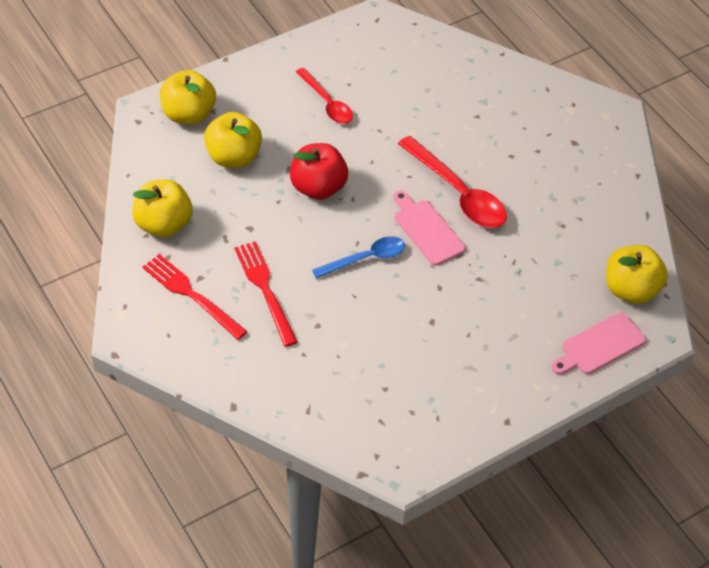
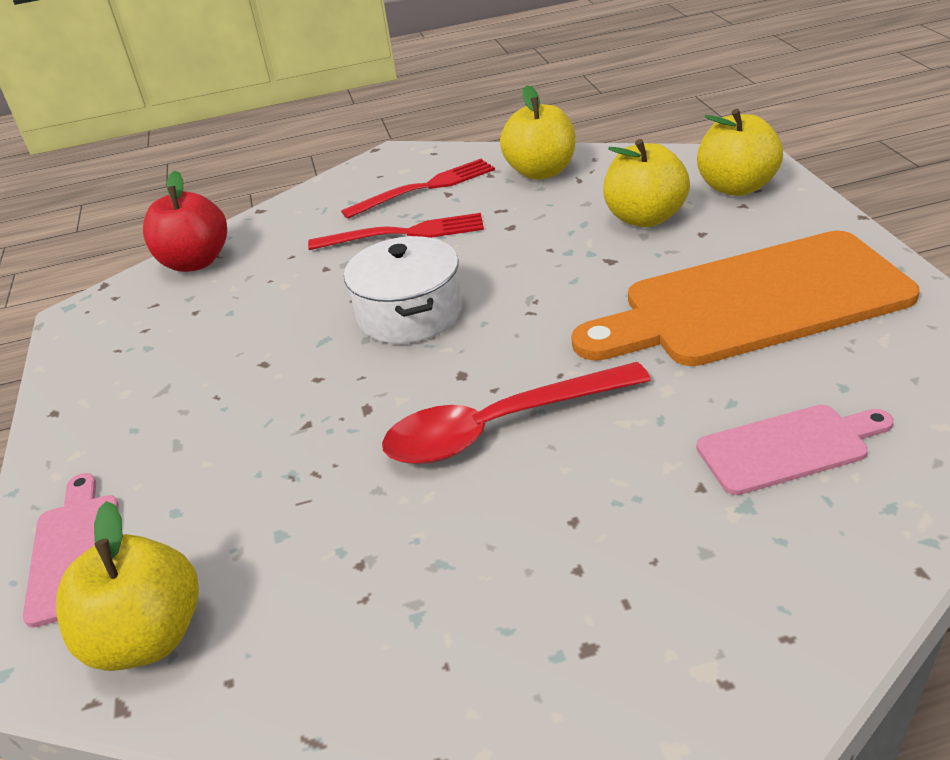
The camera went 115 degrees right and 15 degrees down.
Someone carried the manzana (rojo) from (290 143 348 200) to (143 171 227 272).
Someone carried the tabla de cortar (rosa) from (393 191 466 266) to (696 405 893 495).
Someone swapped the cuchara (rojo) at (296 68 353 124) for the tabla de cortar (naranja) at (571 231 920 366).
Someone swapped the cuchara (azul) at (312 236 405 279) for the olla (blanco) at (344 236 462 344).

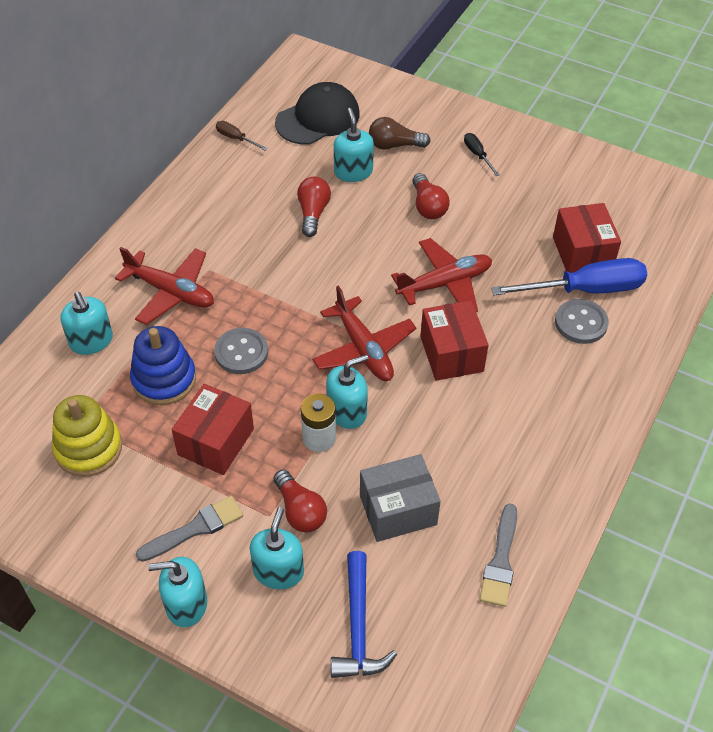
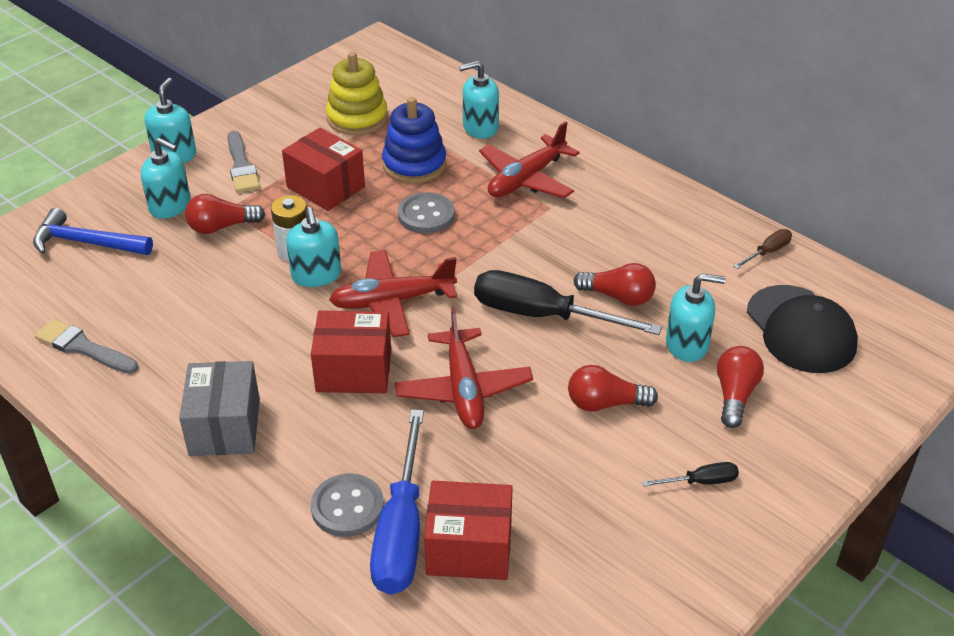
The camera went 105 degrees right and 10 degrees down.
Someone put down the destornillador (negro) at (474 270 662 335).
Someone carried the caja (gris) from (360 454 441 542) to (179 361 260 456).
Someone repainted the bombilla (marrón) at (369 117 431 150), which became the bombilla (rojo) at (717 346 764 428).

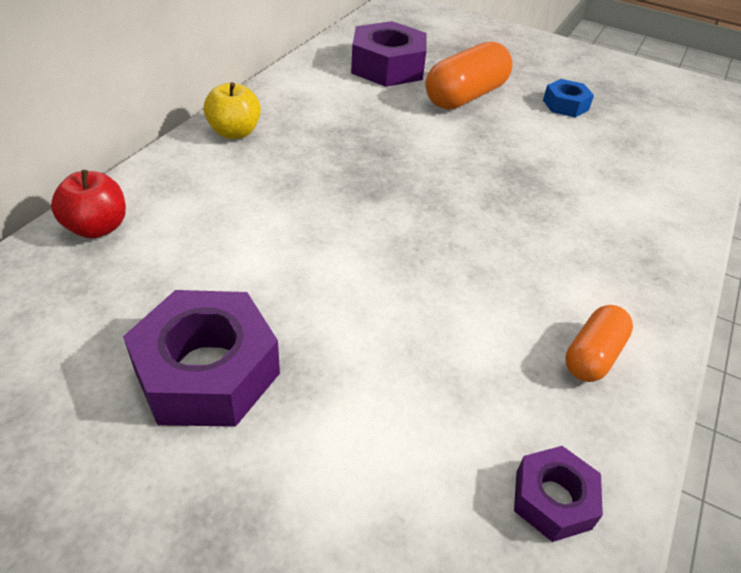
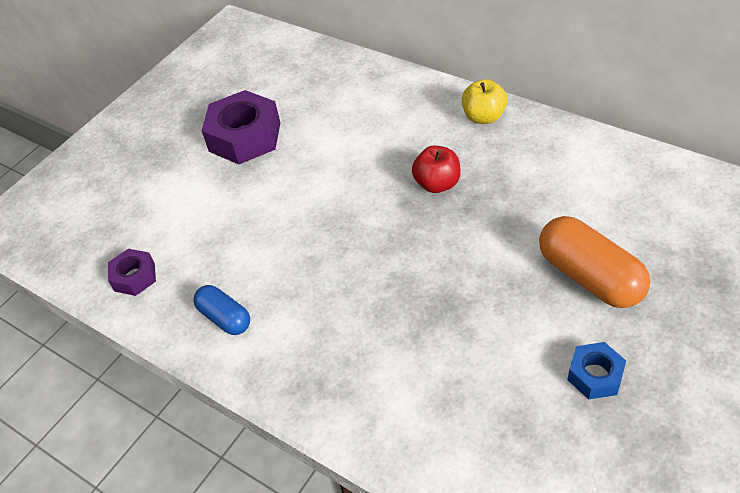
The camera went 105 degrees right and 5 degrees up.
Someone took away the tuerca (morado) at (351 21 427 87).
Someone carried the manzana (rojo) from (51 170 126 238) to (412 146 461 193).
Someone repainted the cápsula (naranja) at (565 305 633 382), which became the cápsula (azul) at (193 285 250 335).

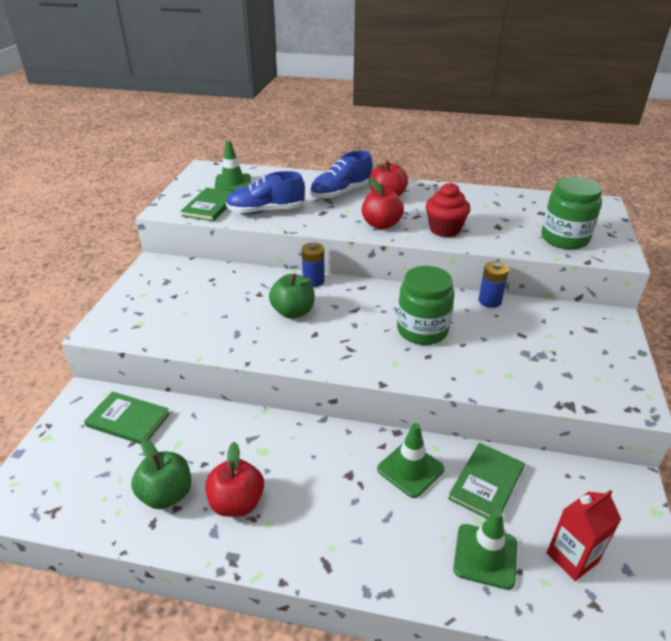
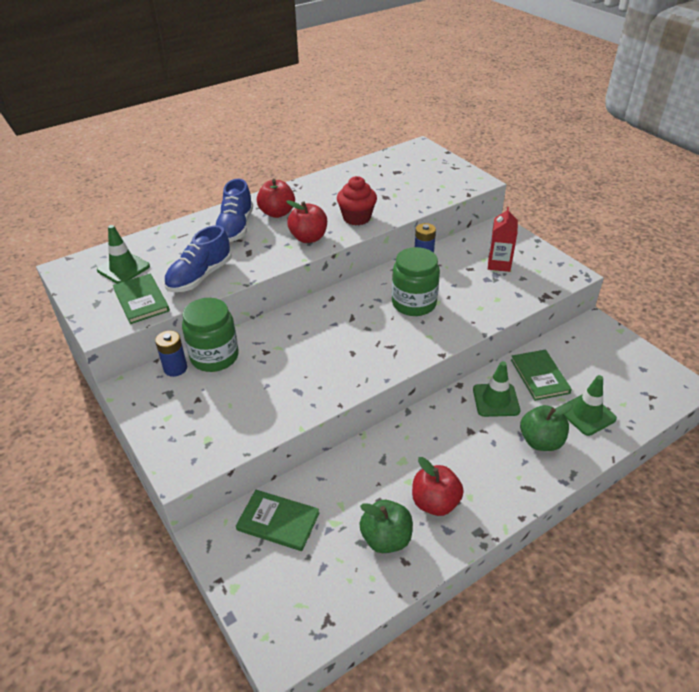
The camera went 45 degrees left and 5 degrees up.
Someone carried the manzana (verde) from (269 273 315 319) to (520 404 572 451).
Someone carried the pila (azul) from (302 243 325 287) to (155 331 187 377).
Someone carried the tarro (verde) from (541 177 602 250) to (182 298 239 372).
Someone carried the cartón de leche (rojo) from (547 490 621 581) to (488 207 518 272).
Someone rotated the libro (verde) at (84 391 170 444) by 45 degrees clockwise.

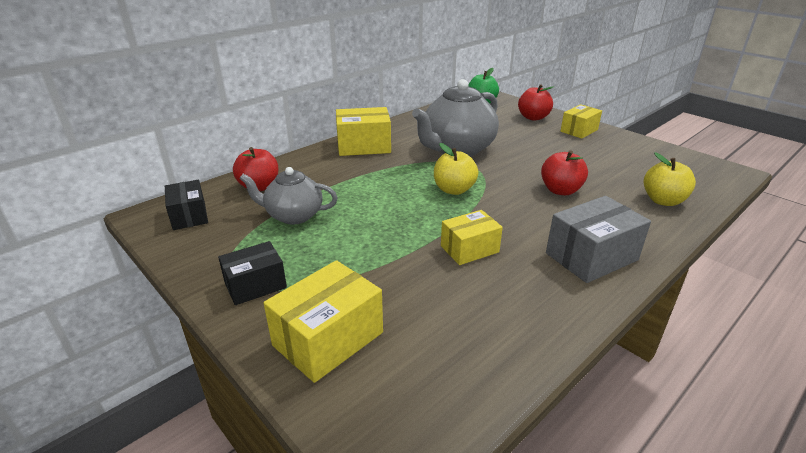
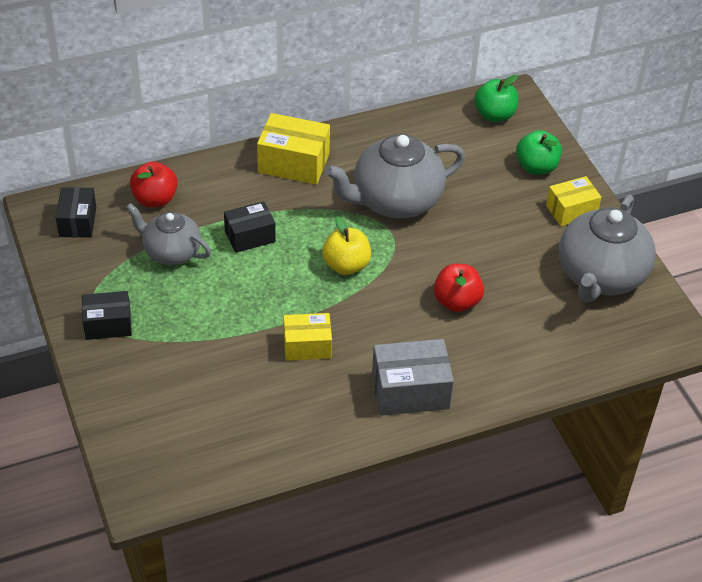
The camera went 20 degrees right and 15 degrees up.
Someone took away the caja (amarillo) at (264 260 383 383).
Someone took away the manzana (amarillo) at (644 152 696 206).
Someone put down the caja (negro) at (224 201 276 253).
Someone put down the tetera (gris) at (559 194 656 302).
Someone repainted the manzana (rojo) at (518 84 554 121), which became the manzana (verde) at (516 130 562 175).

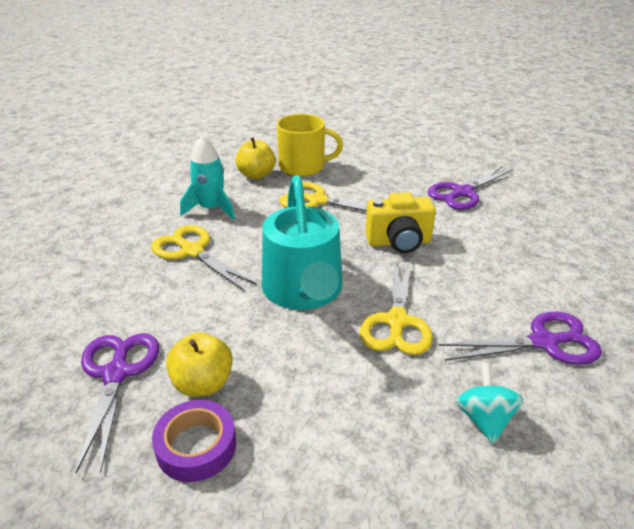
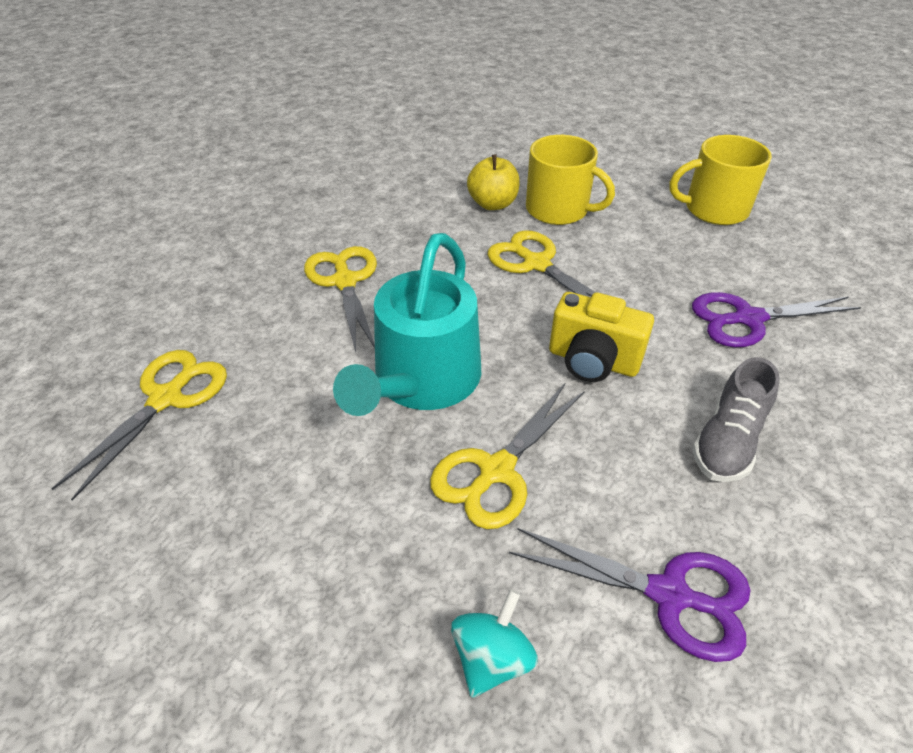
The camera went 30 degrees right and 10 degrees up.
Someone took away the cinta adhesiva (morado) at (152 400 236 482).
Someone took away the manzana (amarillo) at (166 332 233 396).
Someone took away the cohete (turquesa) at (180 136 235 220).
Someone put down the taza (amarillo) at (670 135 772 225).
Someone put down the zapato (gris) at (692 357 780 482).
Someone repainted the tijeras (morado) at (76 333 159 473), which became the tijeras (amarillo) at (52 350 227 501).

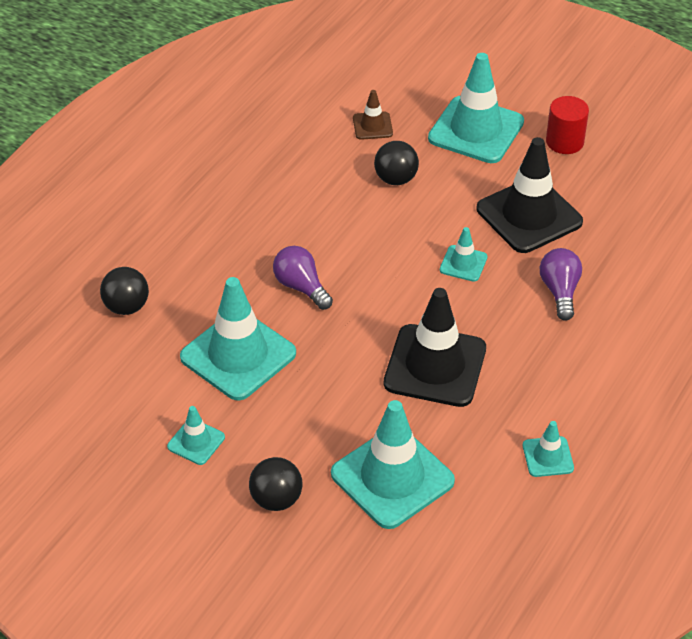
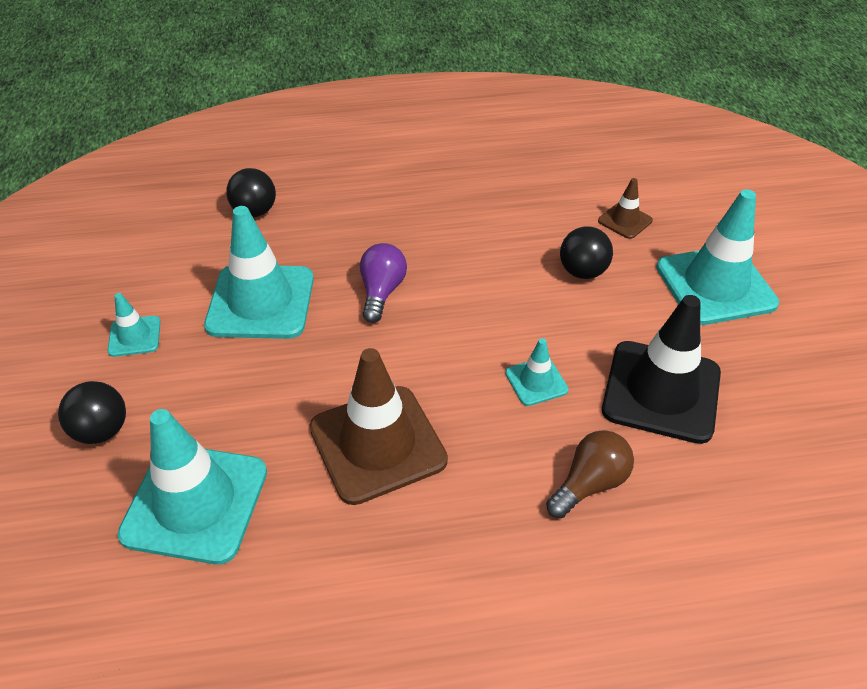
The camera went 50 degrees right and 0 degrees up.
Someone took away the cono de tráfico (turquesa) at (523 421 574 477).
Someone took away the cilindro (rojo) at (546 96 589 154).
Someone repainted the cono de tráfico (negro) at (384 288 486 407), which became the cono de tráfico (marrón) at (310 348 448 505).
Someone repainted the bombilla (morado) at (540 248 582 321), which became the bombilla (marrón) at (546 430 634 518).

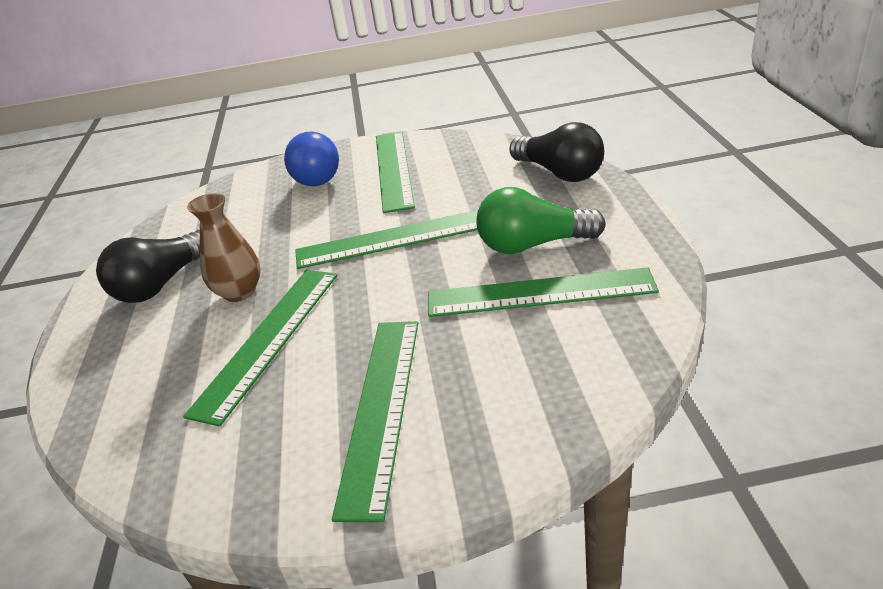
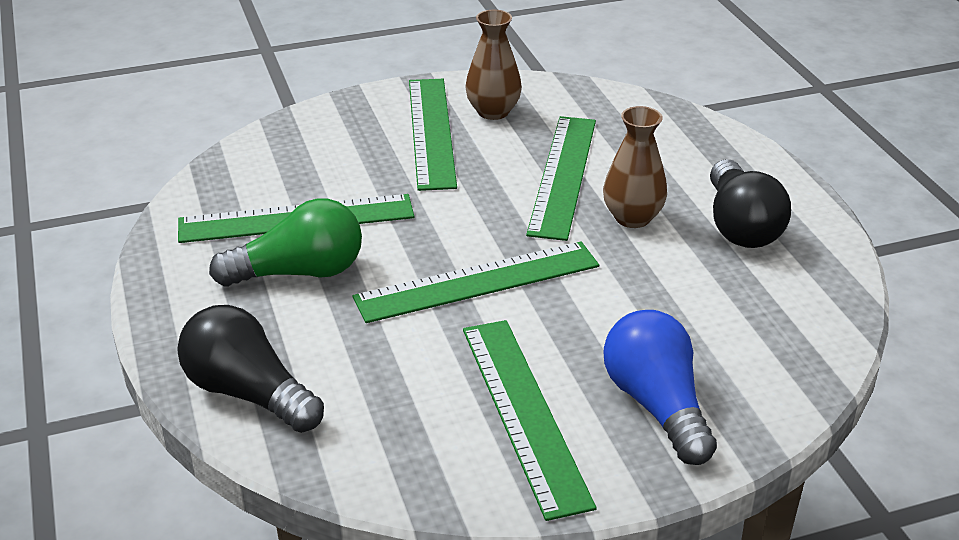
The camera went 165 degrees right and 0 degrees up.
Someone put down the florero (marrón) at (465 10 522 120).
Someone rotated the bombilla (negro) at (96 230 200 303) by 150 degrees clockwise.

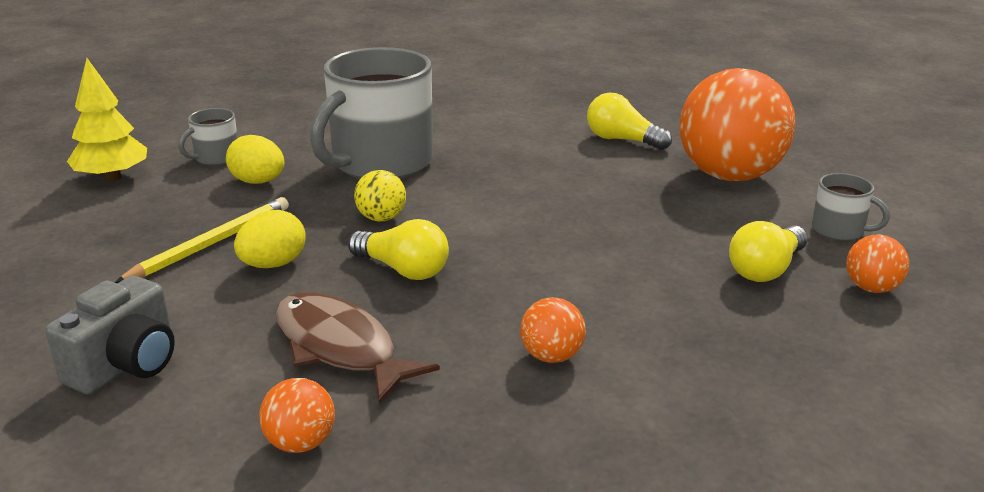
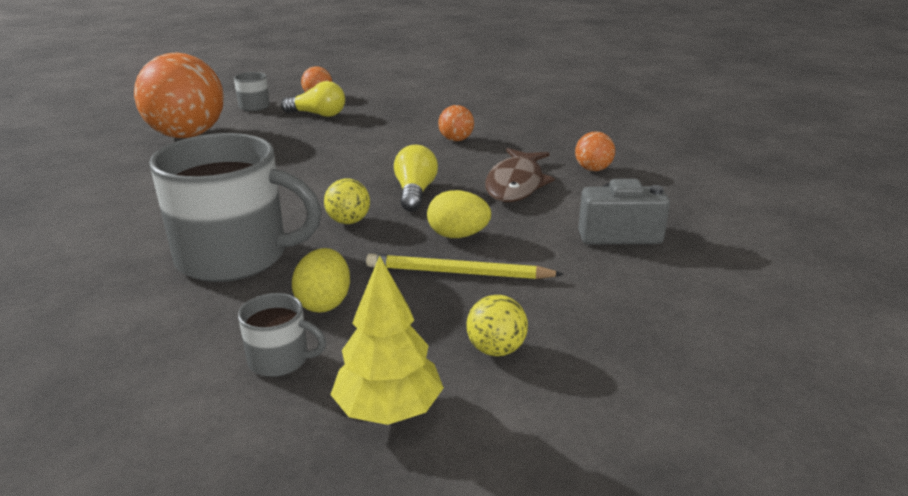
The camera went 120 degrees left and 0 degrees up.
Someone took away the bombilla (amarillo) at (587 93 672 150).
Someone put down the pelota (amarillo) at (466 295 528 356).

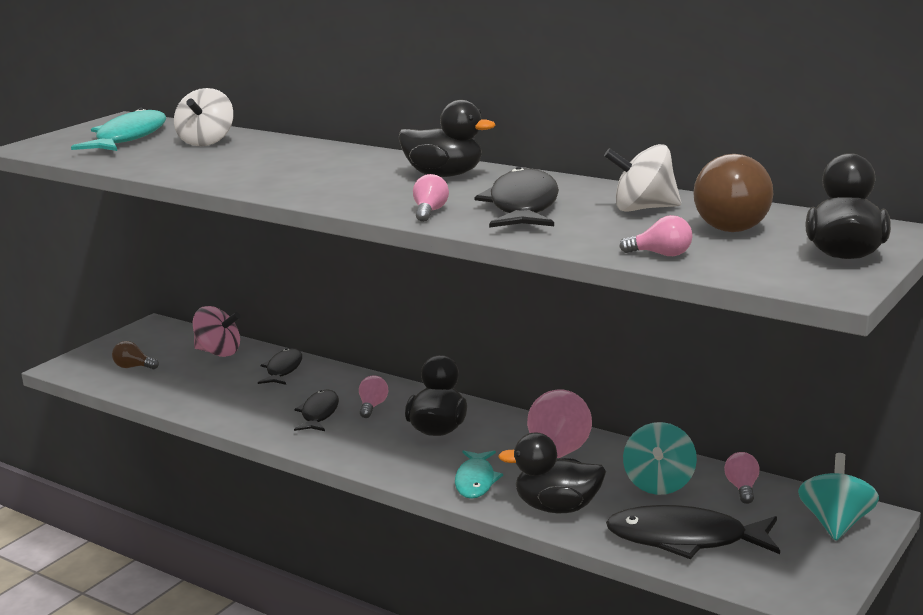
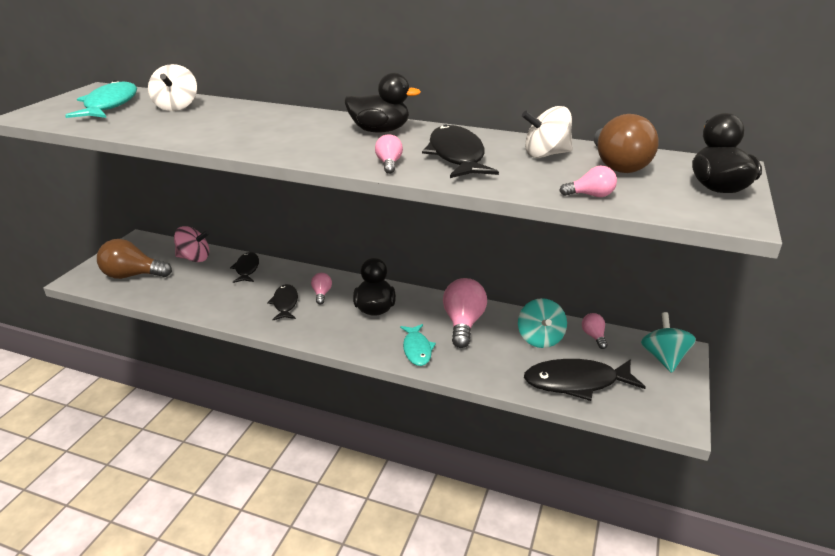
The camera went 15 degrees left and 10 degrees up.
Someone took away the pato (negro) at (498 433 606 513).
Someone scaled the bombilla (marrón) at (112 341 159 369) by 1.99.

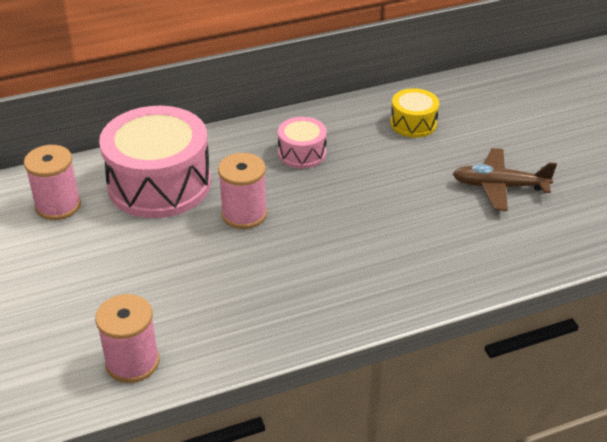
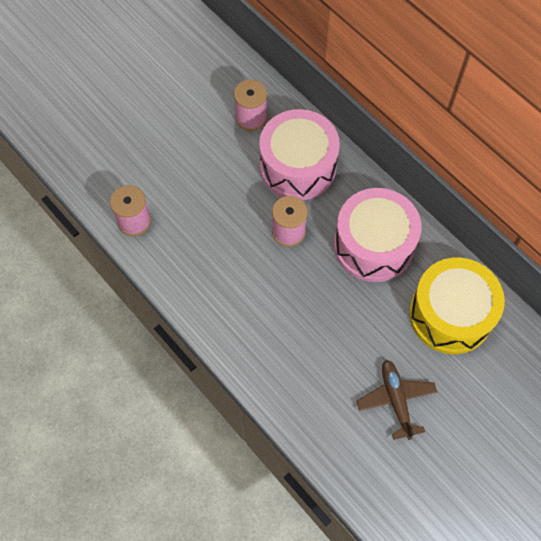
The camera went 70 degrees right and 25 degrees up.
Someone scaled the tambor (rosa) at (278 117 327 168) by 2.05.
Someone scaled the tambor (amarillo) at (390 88 439 138) by 2.05.

